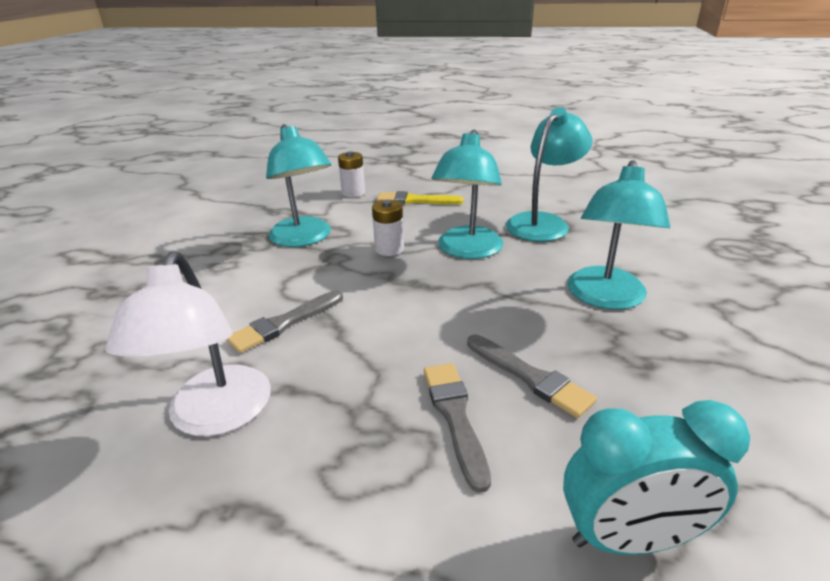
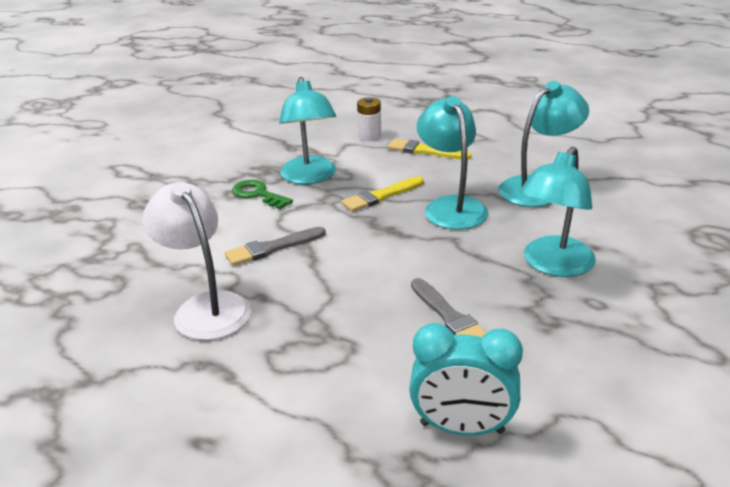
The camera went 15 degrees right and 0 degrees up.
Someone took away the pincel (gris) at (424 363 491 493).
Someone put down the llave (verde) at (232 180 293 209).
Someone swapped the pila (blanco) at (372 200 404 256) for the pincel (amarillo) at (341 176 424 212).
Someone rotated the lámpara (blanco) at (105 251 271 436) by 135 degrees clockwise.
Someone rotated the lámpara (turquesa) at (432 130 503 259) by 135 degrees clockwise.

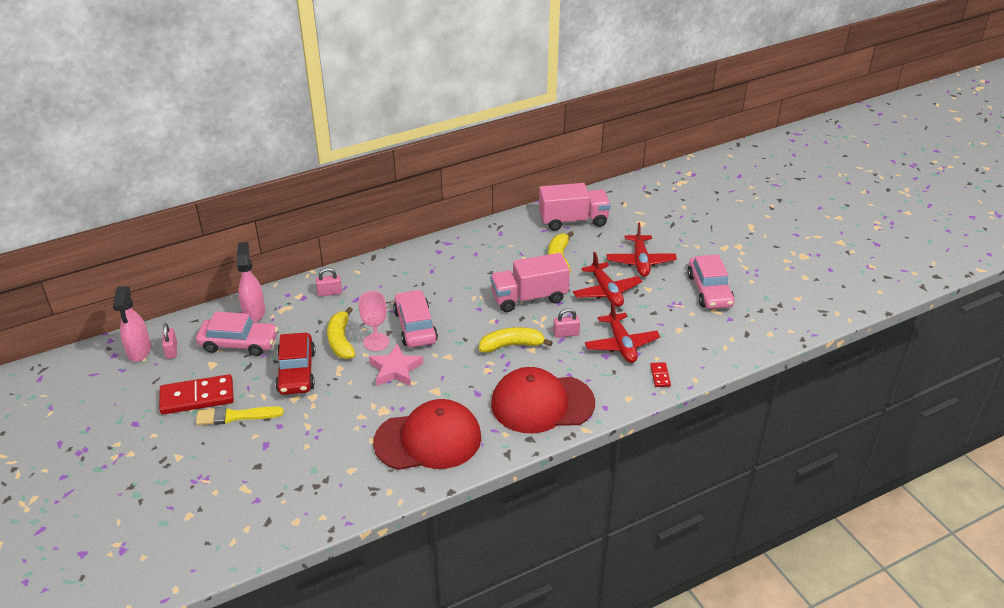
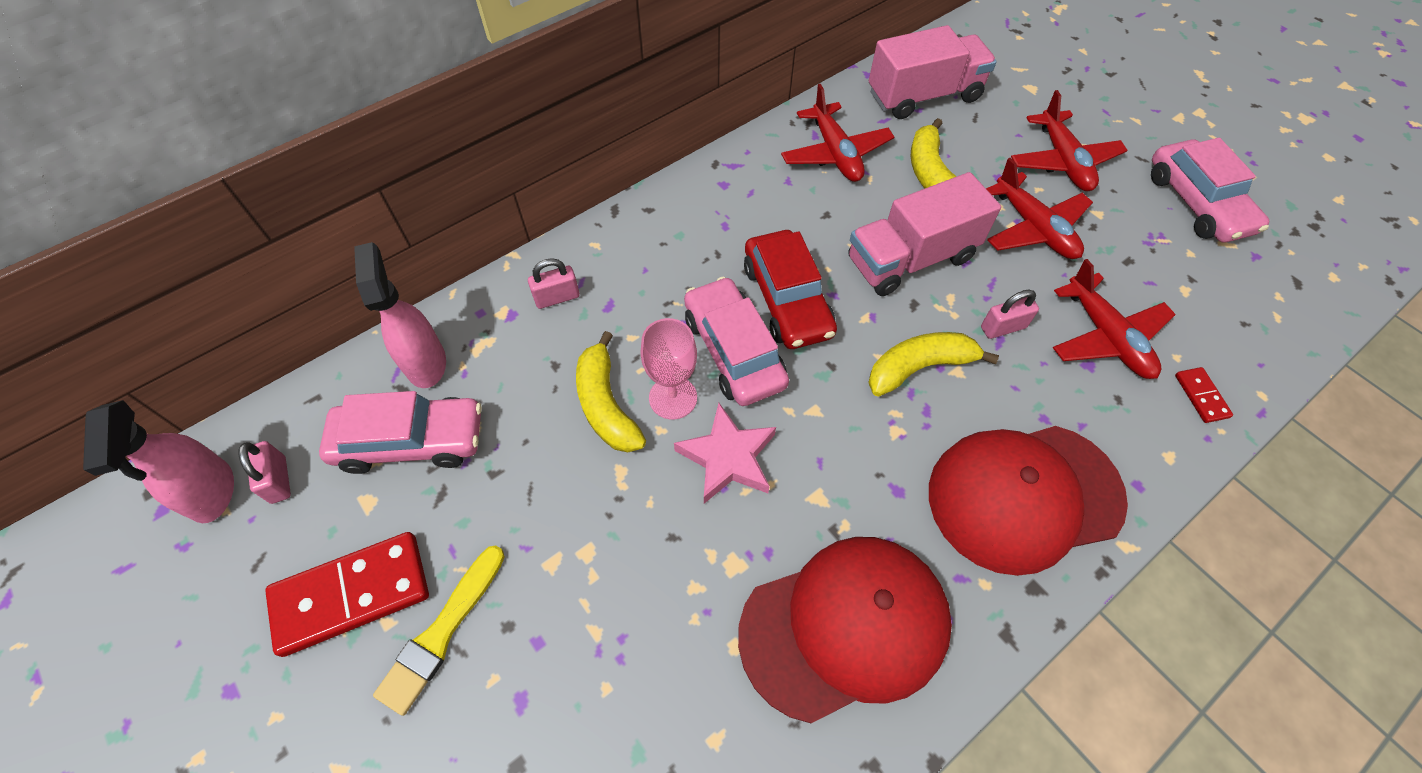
The camera went 10 degrees left and 20 degrees up.
Someone put down the avión (rojo) at (781 84 894 182).
Someone carried the coche (rojo) from (275 332 315 395) to (744 230 837 349).
Someone rotated the pincel (amarillo) at (196 407 284 425) by 45 degrees counterclockwise.

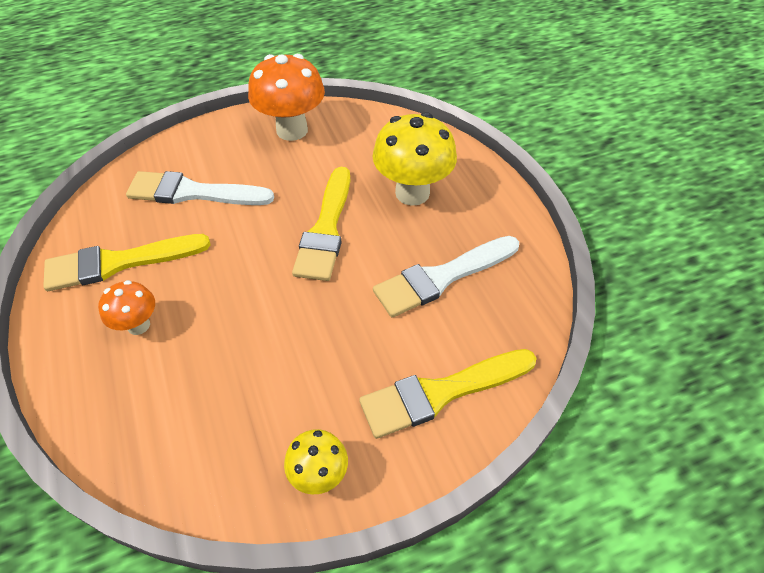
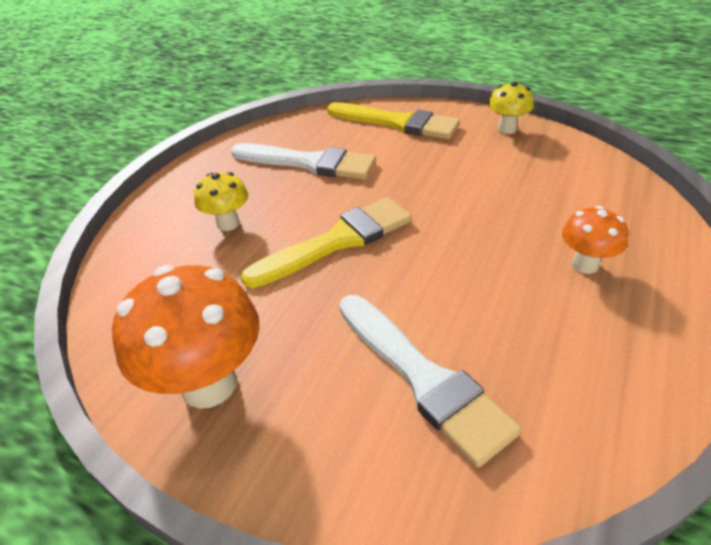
The camera went 130 degrees left and 10 degrees down.
Someone took away the pincel (amarillo) at (43 234 210 291).
Someone scaled the seta (amarillo) at (373 112 457 206) by 0.55.

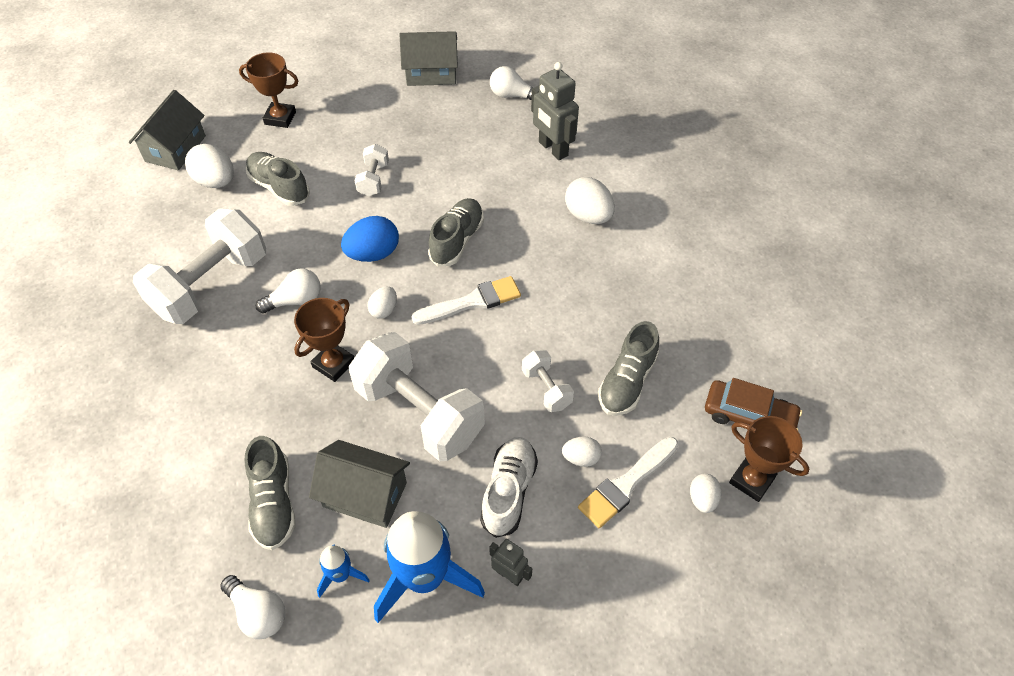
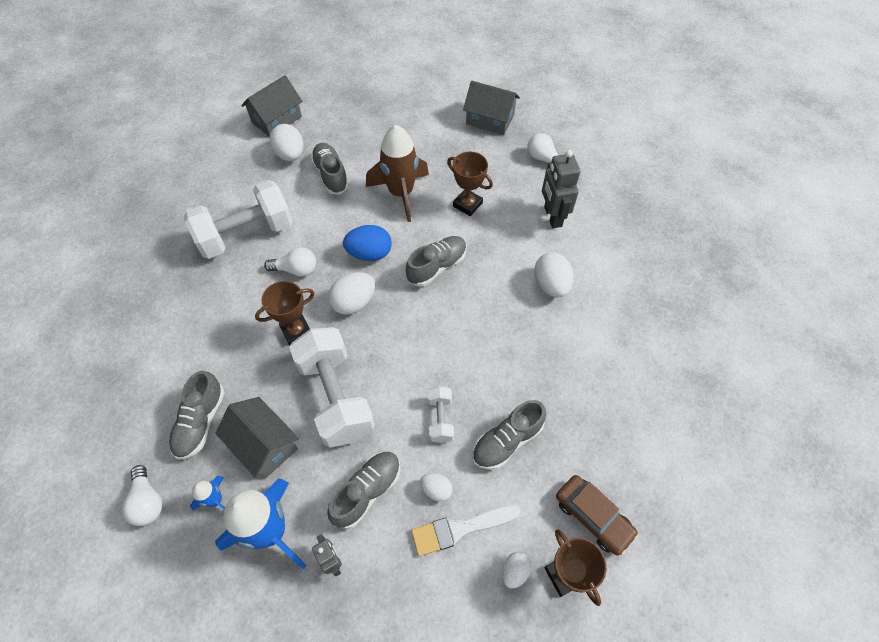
The camera went 25 degrees right and 5 degrees up.
Someone took away the pincel (blanco) at (411 276 521 325).
Someone carried the trofeo (marrón) from (239 52 298 128) to (447 151 493 216).
Someone swapped the mancuerna (blanco) at (354 144 389 196) for the cohete (marrón) at (366 125 429 222).
Someone repainted the zapato (blanco) at (480 437 538 538), which became the zapato (gris) at (327 452 400 529).
Someone scaled the huevo (blanco) at (368 286 397 319) by 1.73.

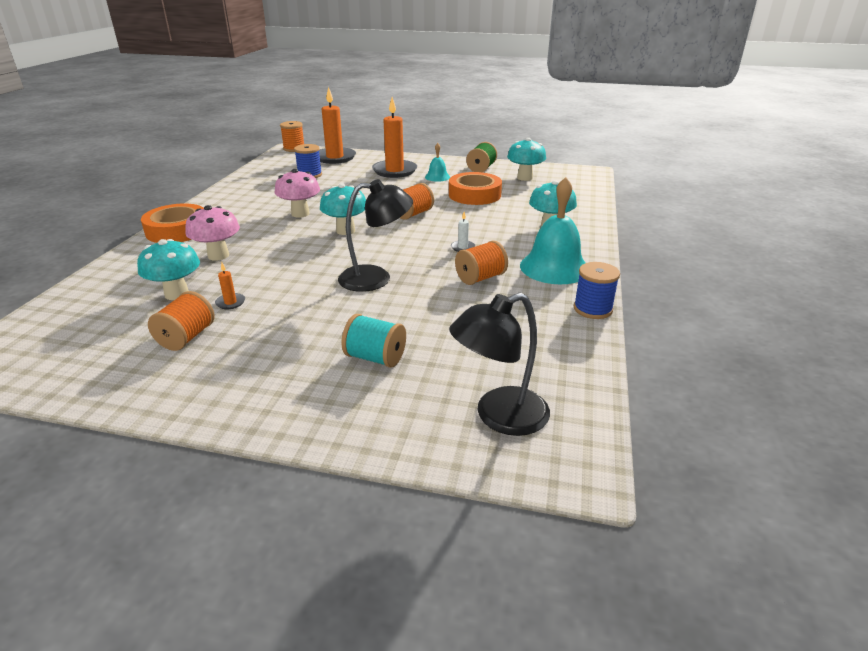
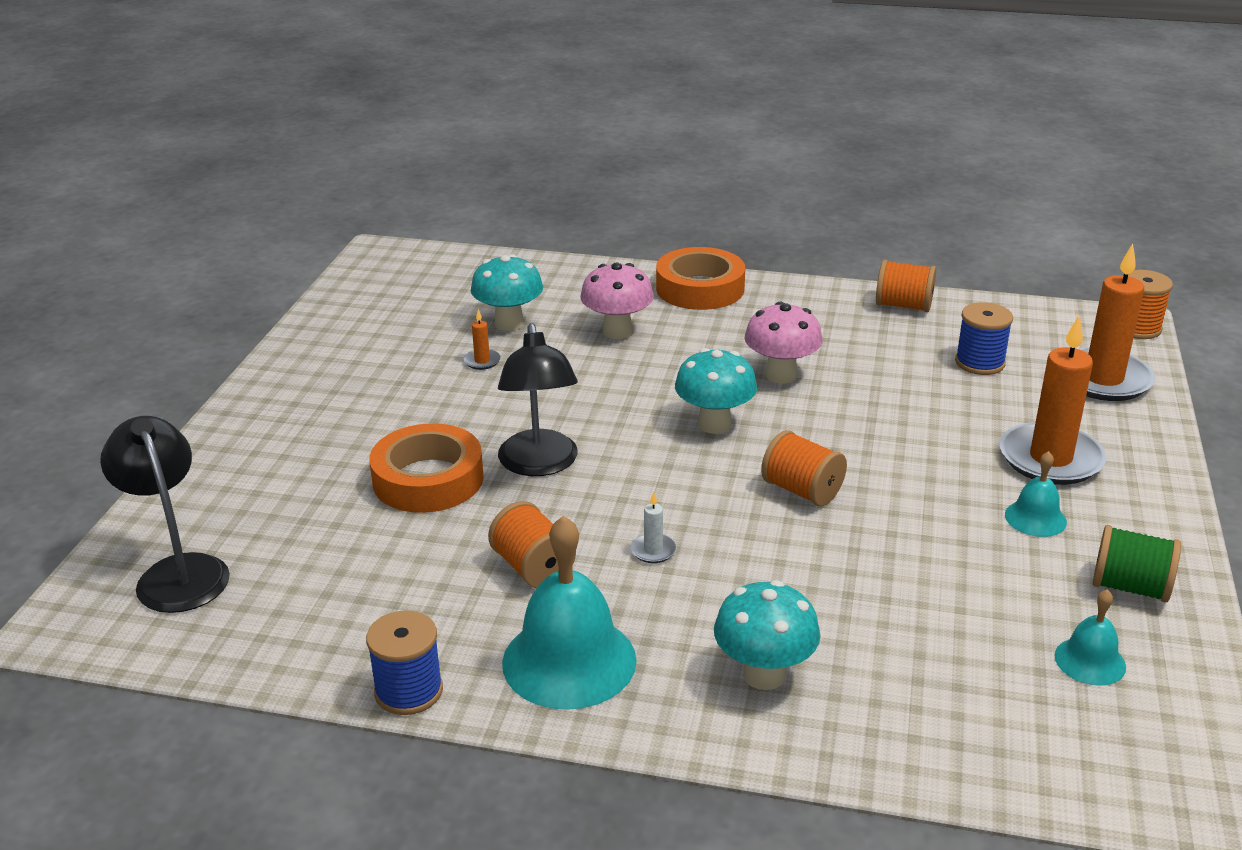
The camera went 90 degrees right and 0 degrees up.
Someone took away the carrete (turquesa) at (341 314 406 368).
Someone carried the carrete (naranja) from (148 291 215 351) to (876 260 936 312).
Someone carried the cinta adhesiva (naranja) from (449 172 502 205) to (369 423 484 513).
Someone swapped the seta (turquesa) at (507 138 546 181) for the campana (turquesa) at (1055 589 1126 686).

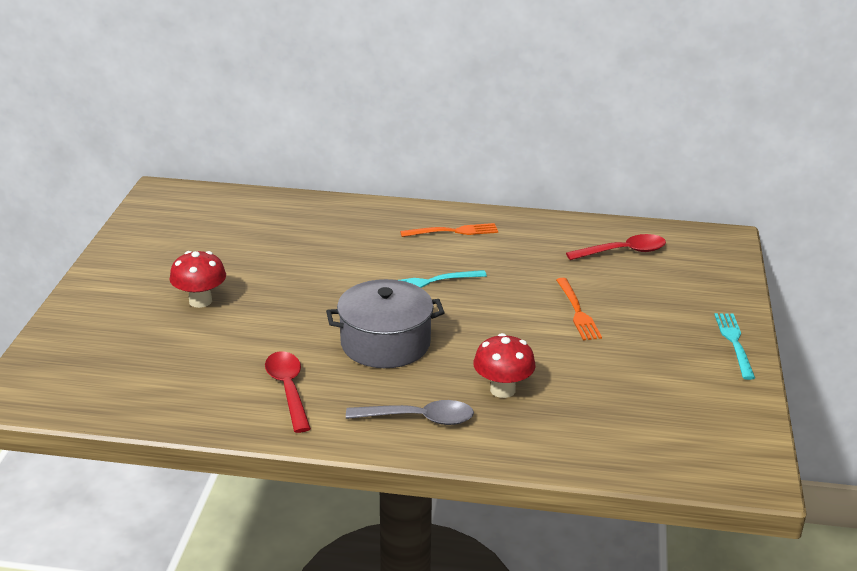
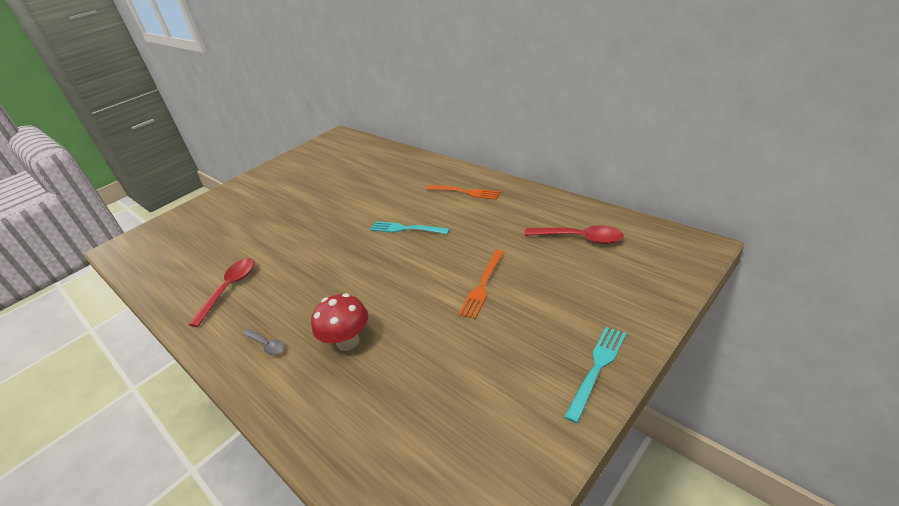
The camera went 40 degrees right and 5 degrees up.
Someone took away the seta (rojo) at (169 251 226 308).
Someone took away the olla (gris) at (326 279 445 368).
Someone scaled the cuchara (gris) at (346 400 474 425) by 0.57.

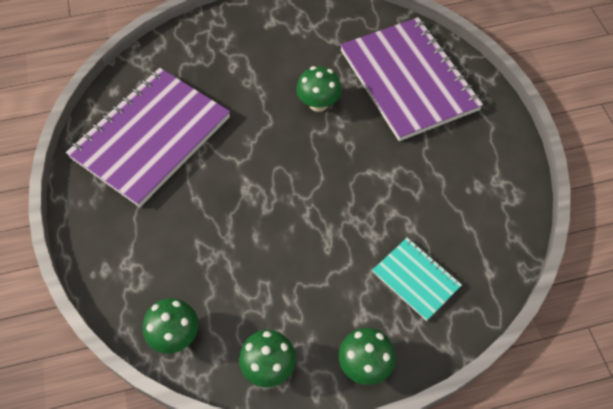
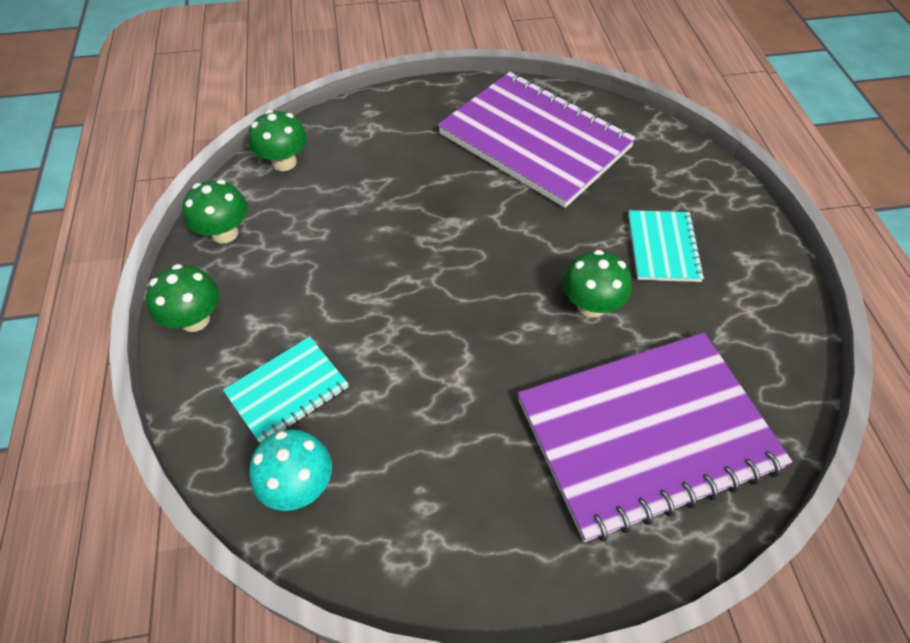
The camera went 95 degrees right and 5 degrees down.
Someone put down the seta (turquesa) at (249 429 332 511).
Someone put down the cuaderno (turquesa) at (628 210 705 282).

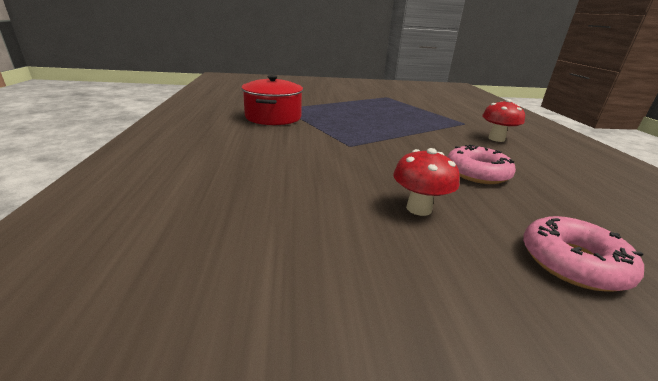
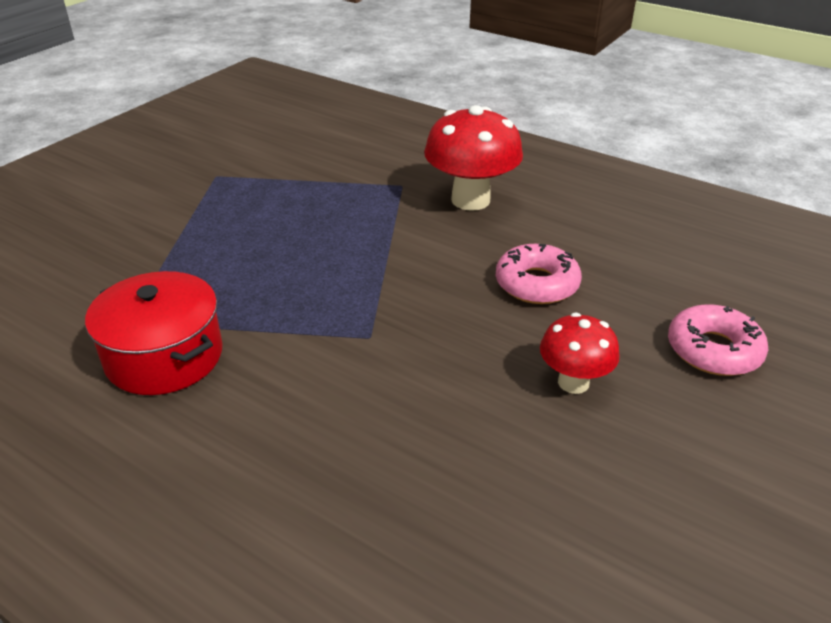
The camera went 50 degrees left and 10 degrees up.
Someone scaled the seta (rojo) at (482 99 525 142) by 1.69.

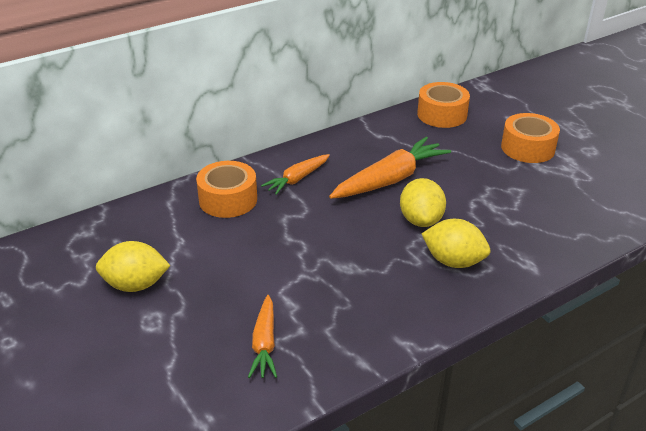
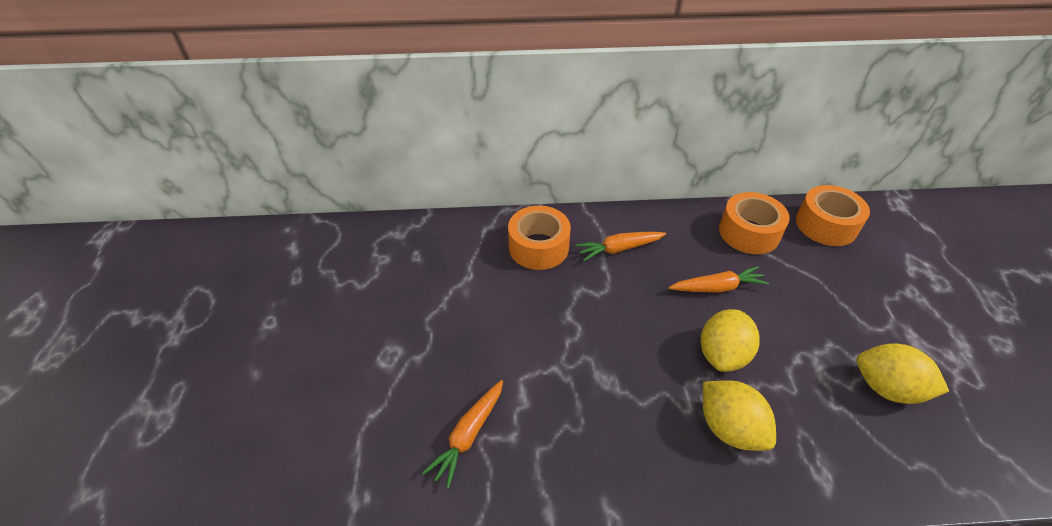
The camera went 30 degrees right and 10 degrees up.
Someone carried the limón (amarillo) from (96 241 171 292) to (857 343 949 404).
Someone carried the cinta adhesiva (naranja) from (501 113 560 163) to (719 192 790 254).
Someone scaled the zanahoria (naranja) at (329 137 451 199) by 0.59.

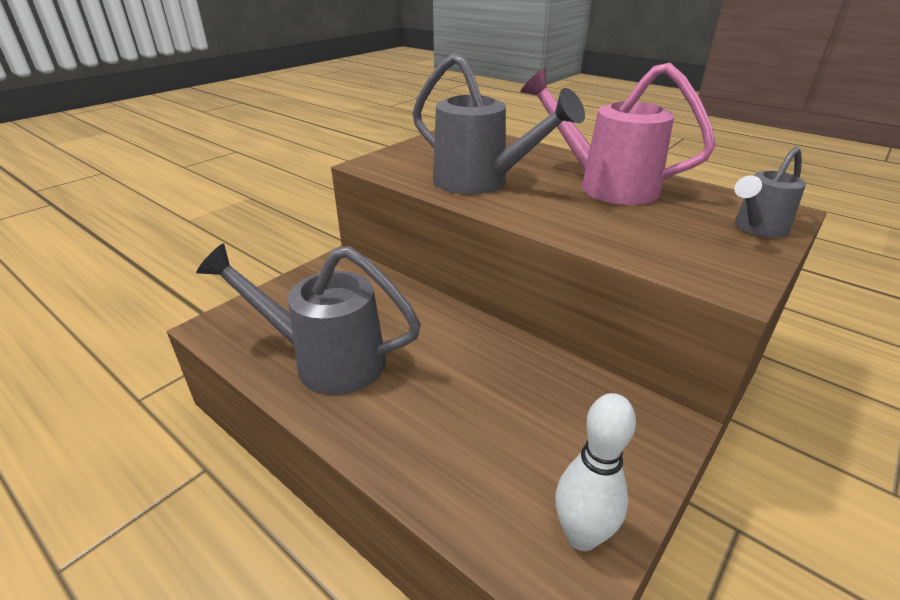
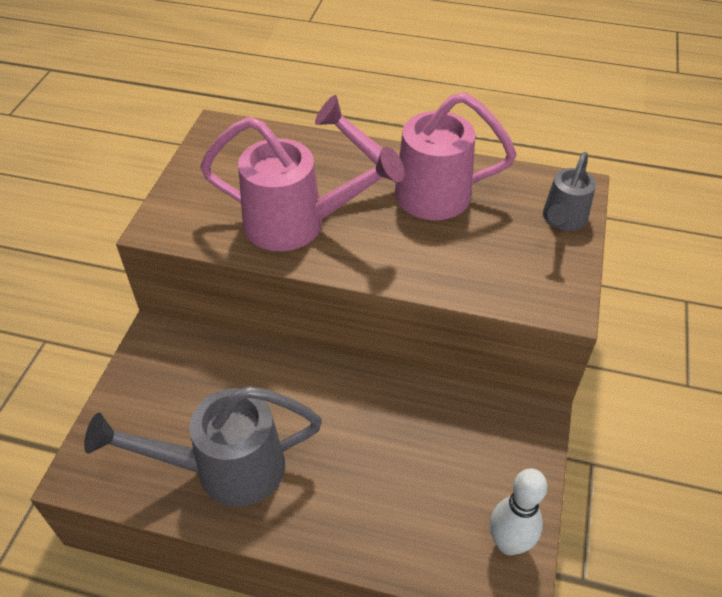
The camera went 25 degrees left and 15 degrees up.
Someone repainted the regadera (gris) at (412 52 585 195), which became the regadera (rosa) at (200 117 404 251).

